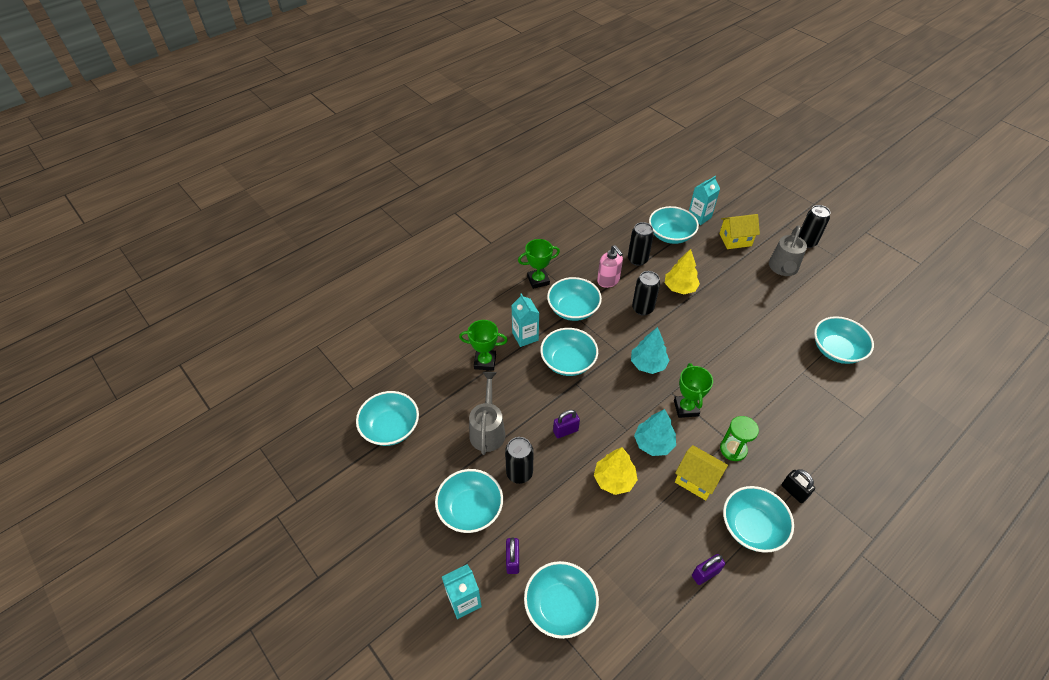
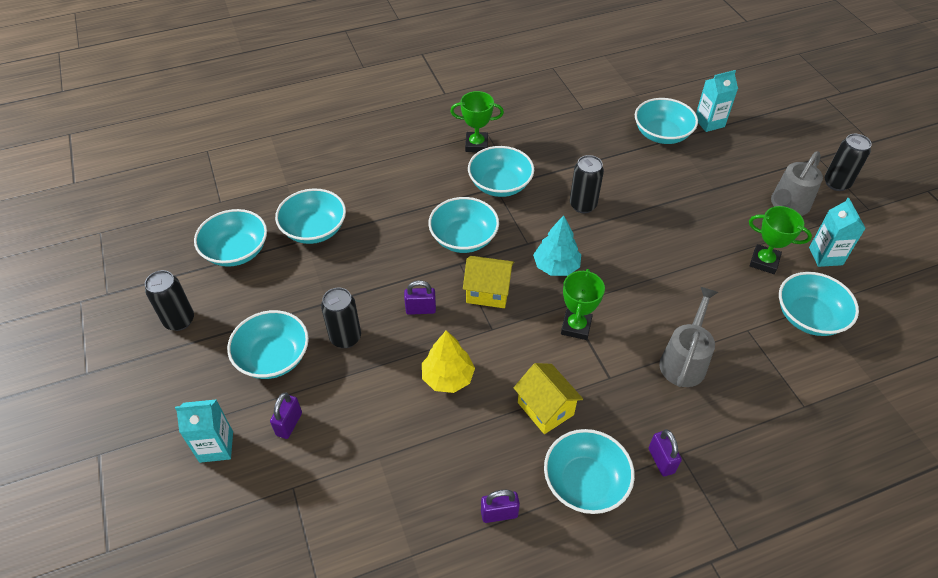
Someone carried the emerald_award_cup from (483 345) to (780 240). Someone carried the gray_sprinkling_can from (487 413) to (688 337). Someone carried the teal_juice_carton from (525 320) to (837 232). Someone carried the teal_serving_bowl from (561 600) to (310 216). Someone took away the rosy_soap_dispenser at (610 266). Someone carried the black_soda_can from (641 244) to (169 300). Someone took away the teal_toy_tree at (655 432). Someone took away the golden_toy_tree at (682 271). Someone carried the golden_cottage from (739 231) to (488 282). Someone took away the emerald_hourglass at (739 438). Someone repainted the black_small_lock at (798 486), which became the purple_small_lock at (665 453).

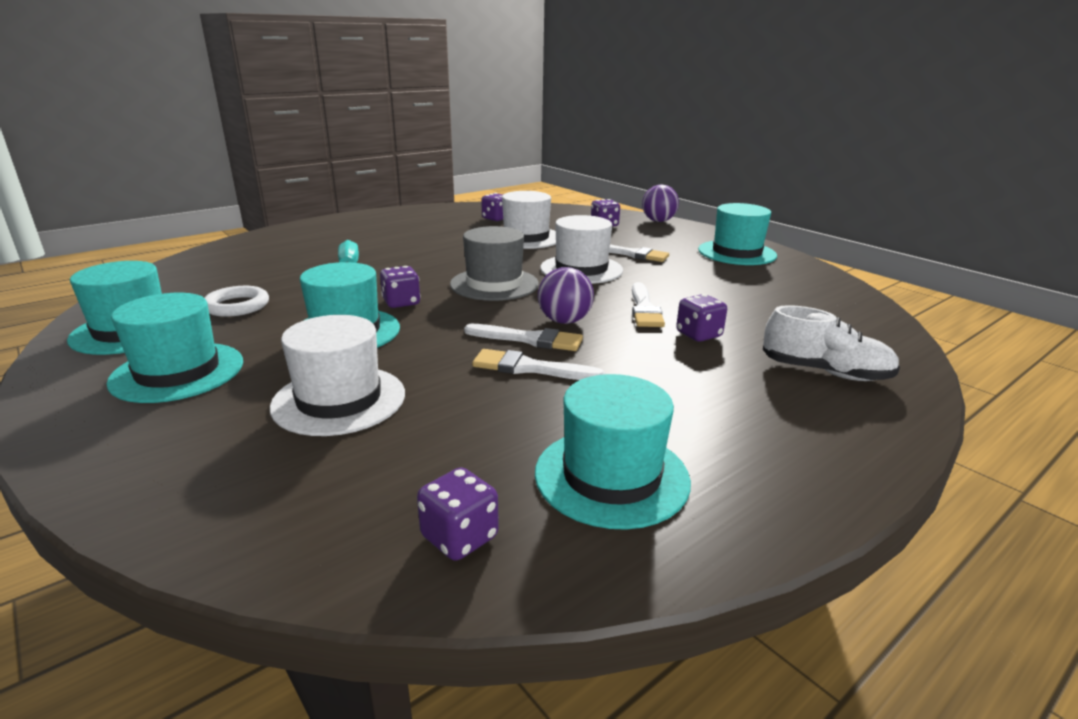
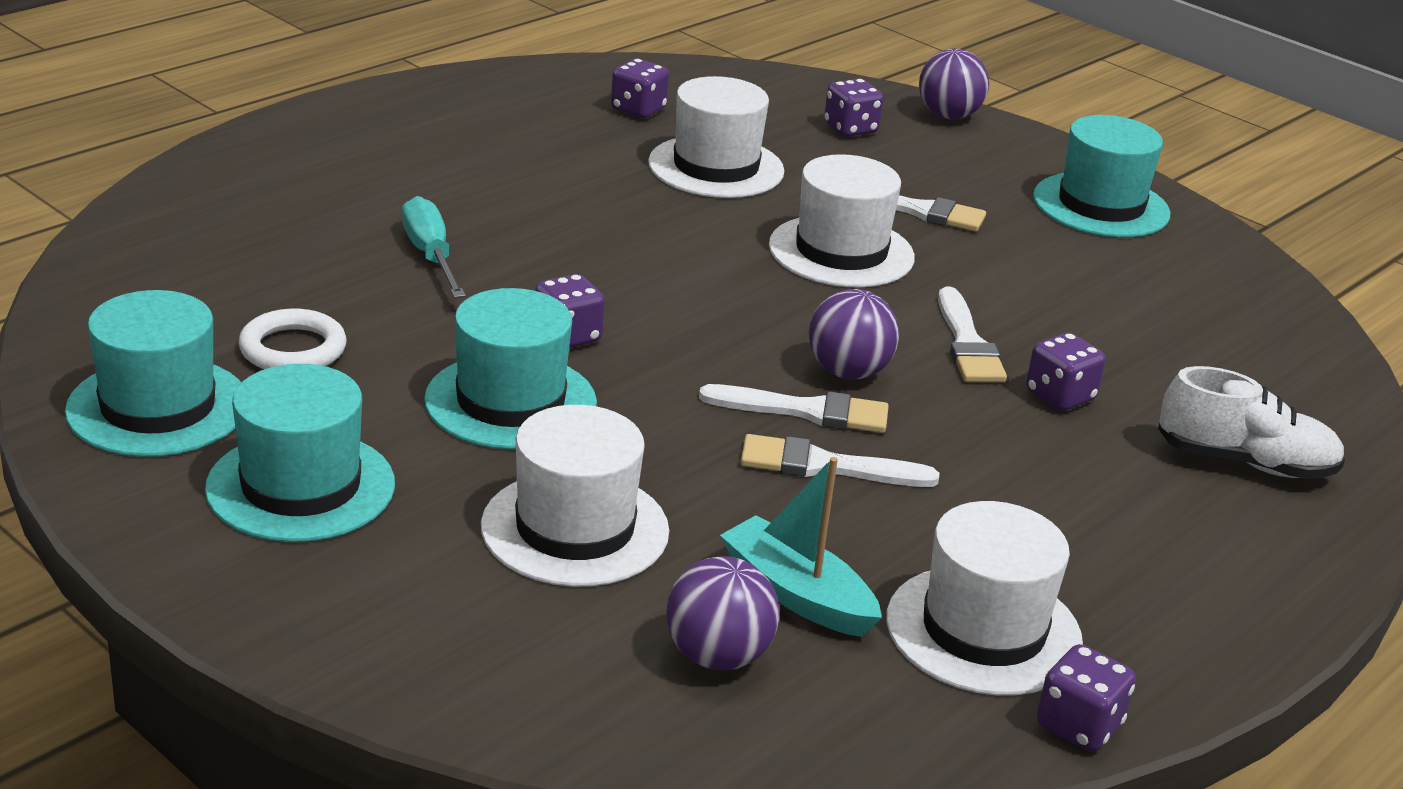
Someone carried the purple_dice from (458 514) to (1086 697). Someone took away the gray_hat at (494 263). Someone repainted the teal_hat at (613 452), which became the white_hat at (984 598). Someone put down the purple_ball at (722 613). Someone put down the teal_sailboat at (801 547).

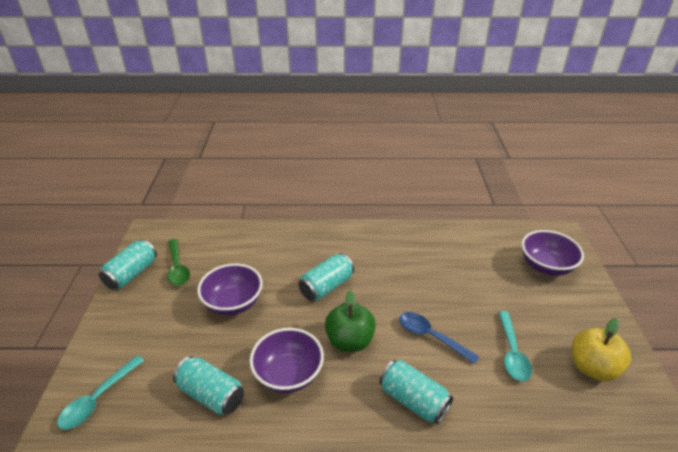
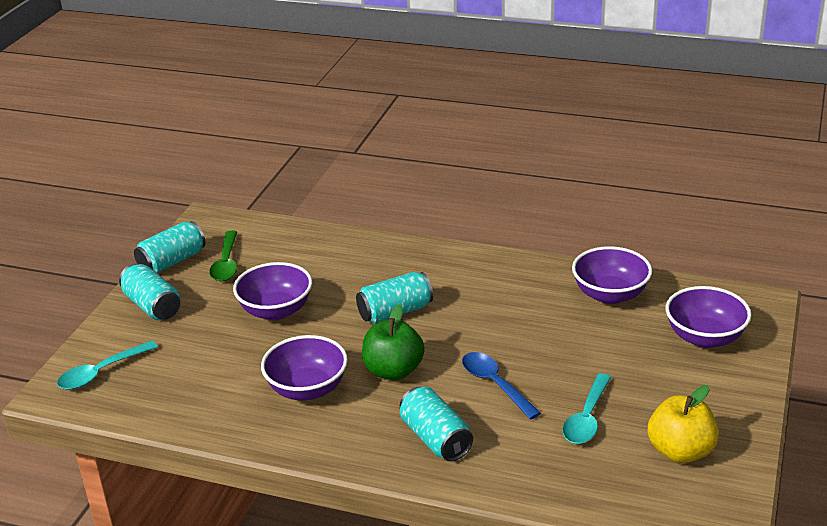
Someone carried the teal_soda_can from (208 385) to (149 291). Someone put down the purple_serving_bowl at (612 275).

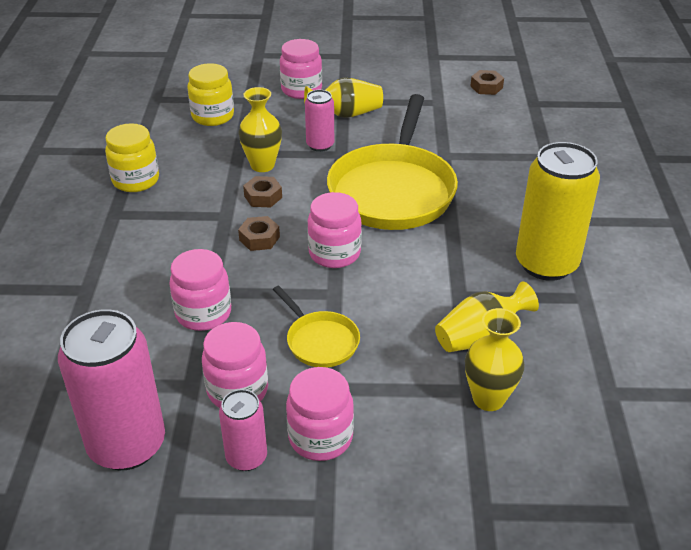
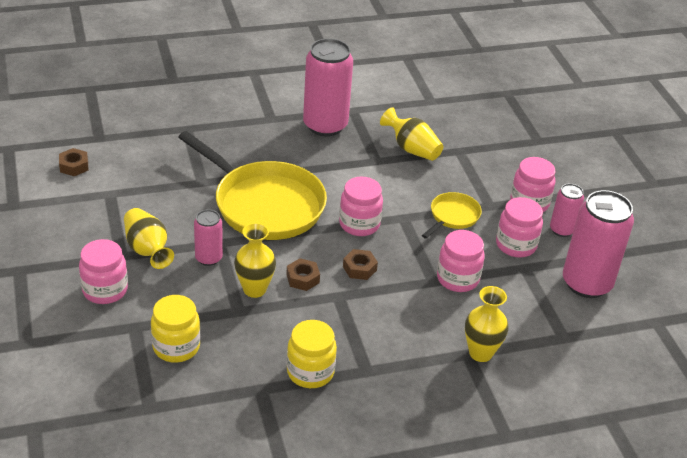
Someone rotated the golden_frying_pan at (392 162) by 45 degrees clockwise. Someone carried the golden_vase from (495 359) to (487 324). Someone repainted the golden_soda_can at (558 211), which became the rosy_soda_can at (328 87).

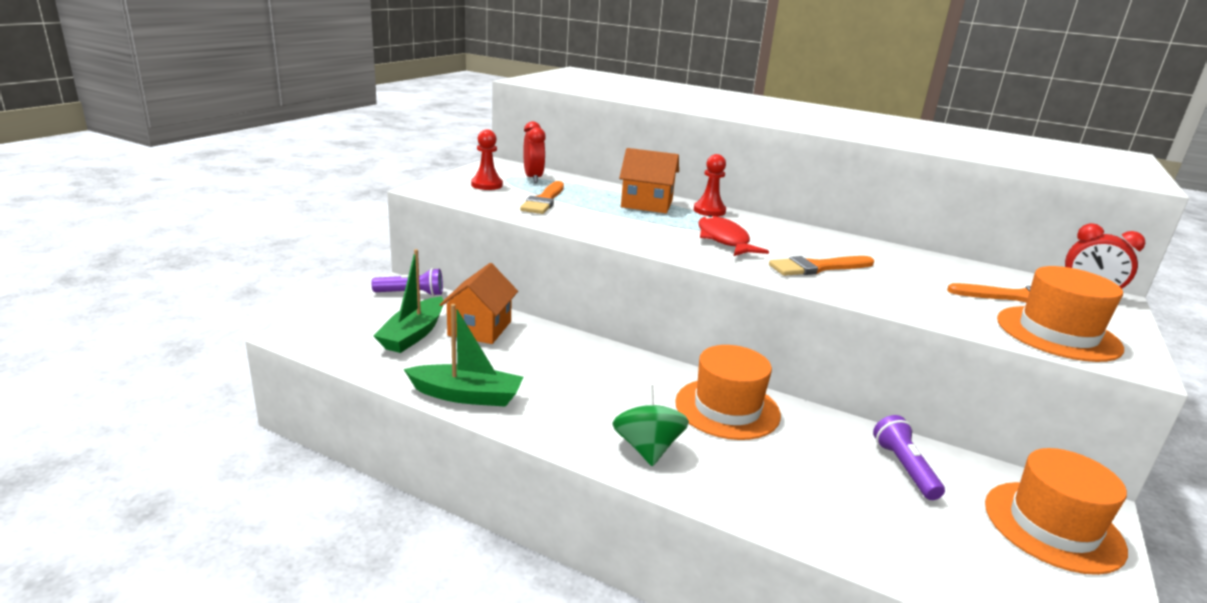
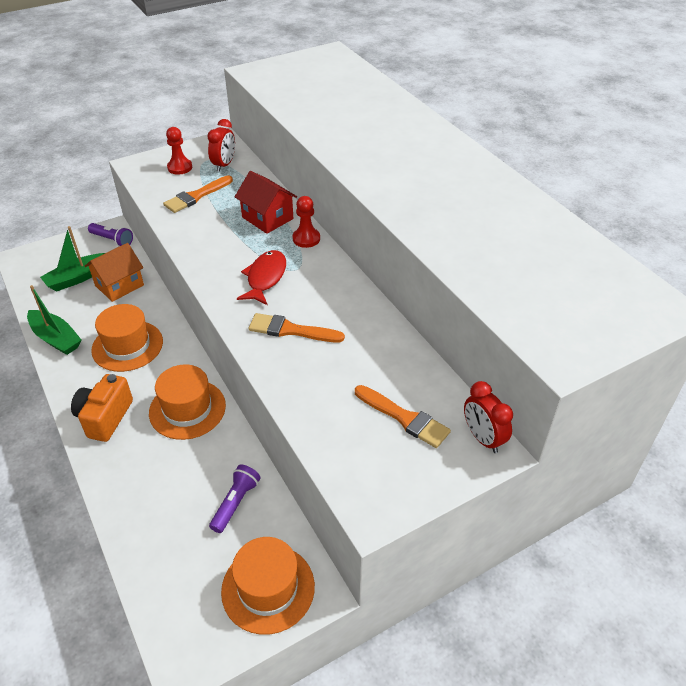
Someone swapped the emerald_toy_top at (651 425) for the bright_orange_photo_camera at (102 408). Someone repainted the bright_orange_cottage at (649 180), which became the scarlet_cottage at (266 202). Someone carried the bright_orange_hat from (1060 314) to (127 338).

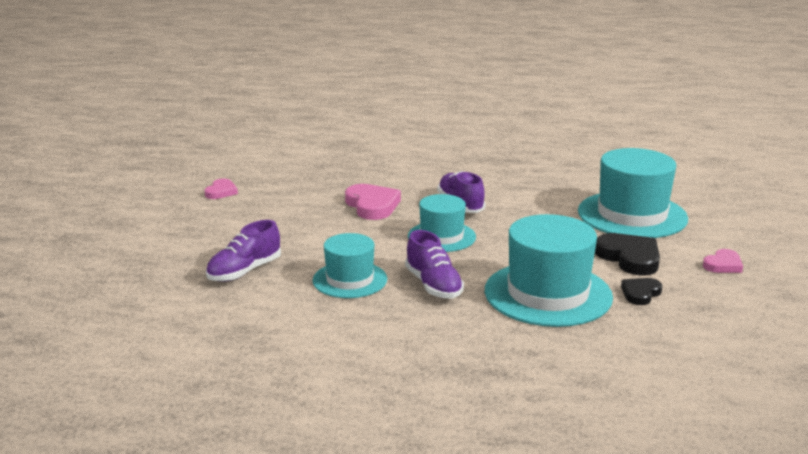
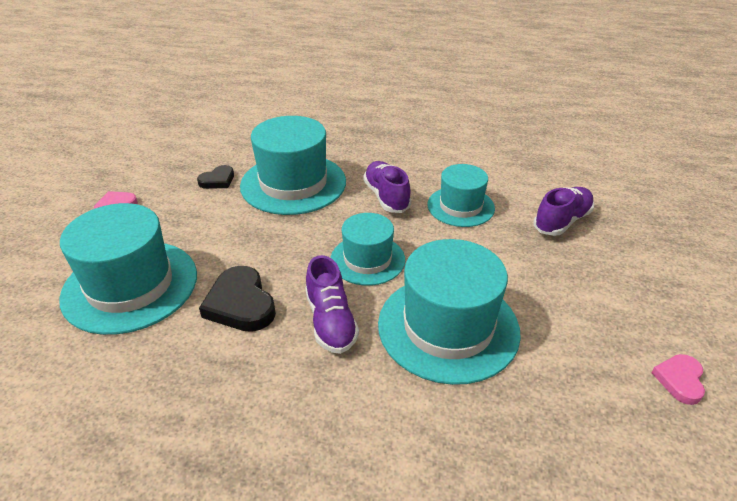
Someone swapped the rosy_heart at (373 202) for the teal_hat at (449 312). Someone carried the black_heart from (627 254) to (237 299).

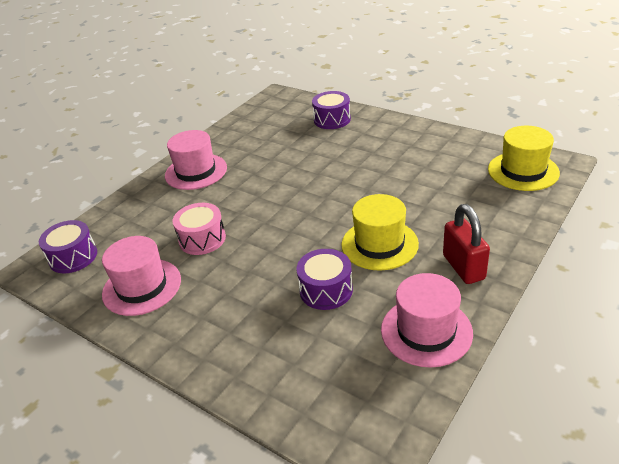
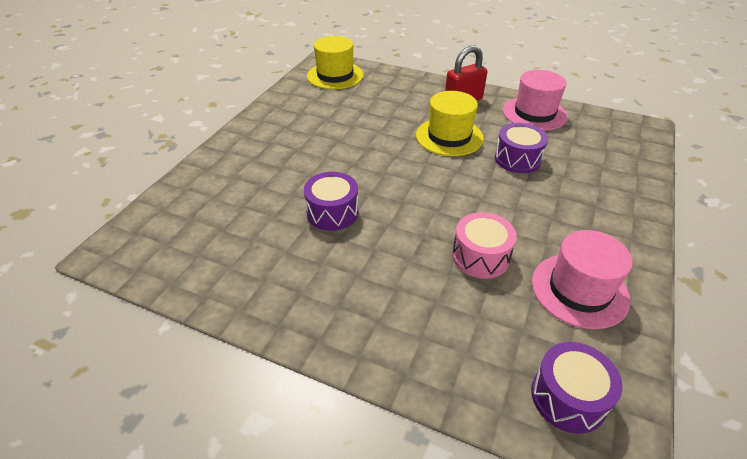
Someone took away the rosy_hat at (196 160). Someone carried the purple_toy_drum from (331 110) to (331 201).

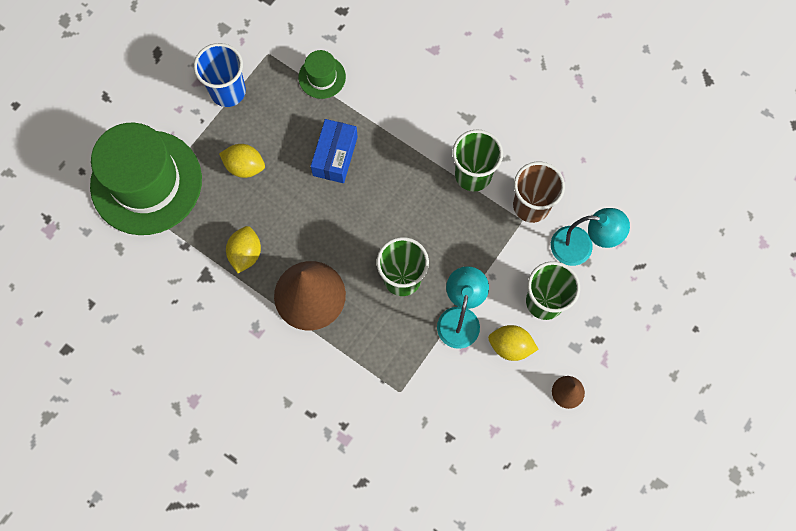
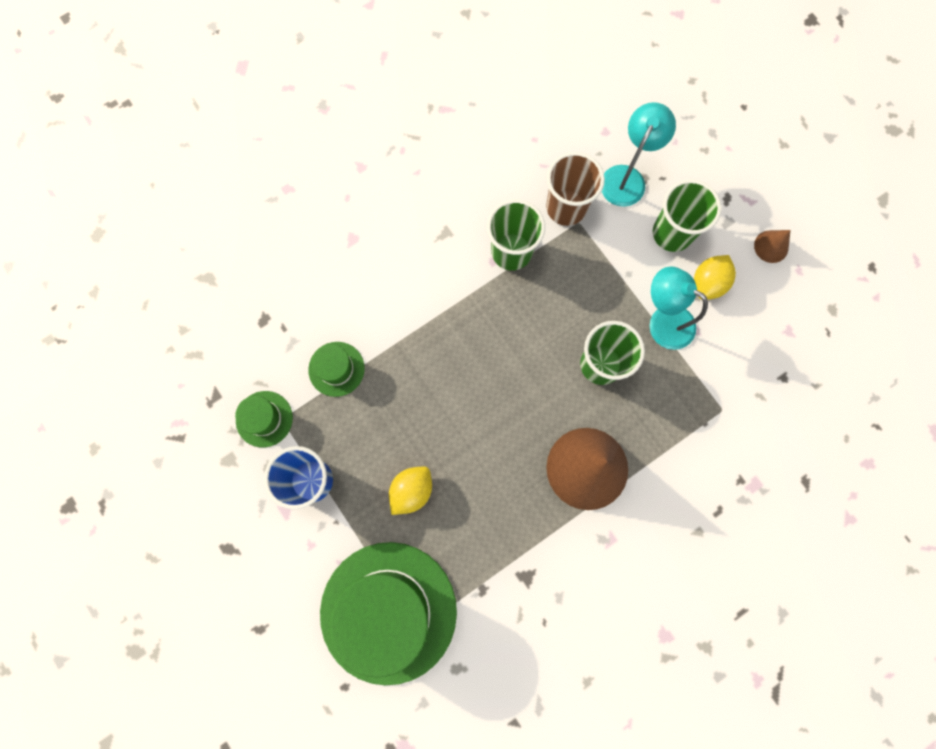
Someone took away the golden_citrus_fruit at (243 249). Someone took away the cobalt_package at (334 151). Someone put down the emerald_hat at (264 419).

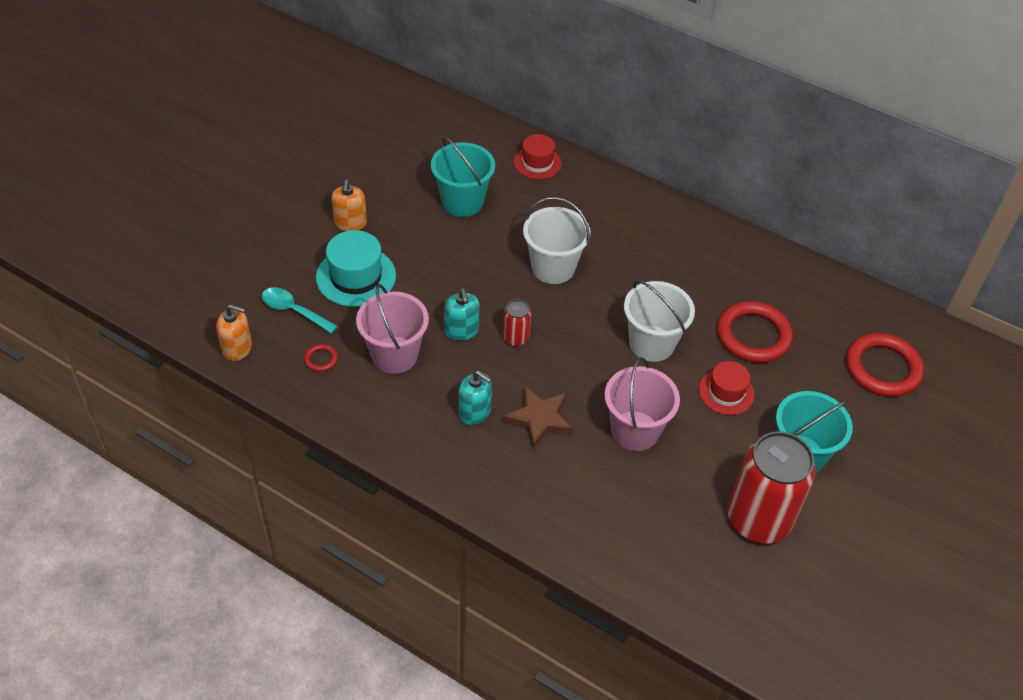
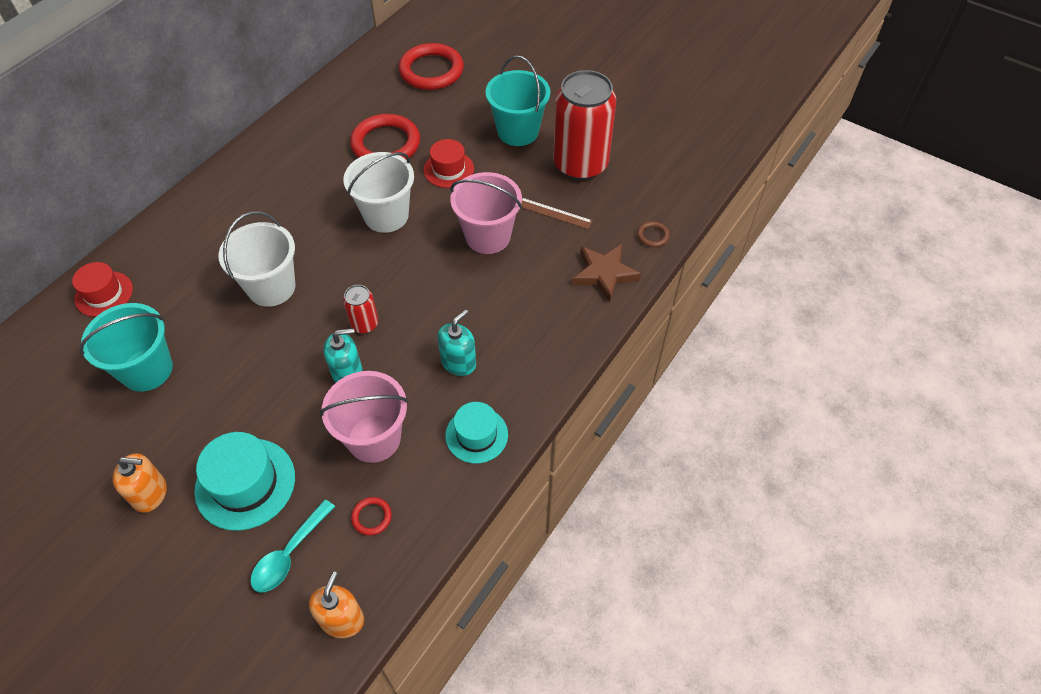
Someone carried the russet_star_shape from (538 417) to (606 273). Someone put down the teal_hat at (476 433). Someone put down the russet_ruler at (557 213). Someone put down the russet_hoop at (653 234).

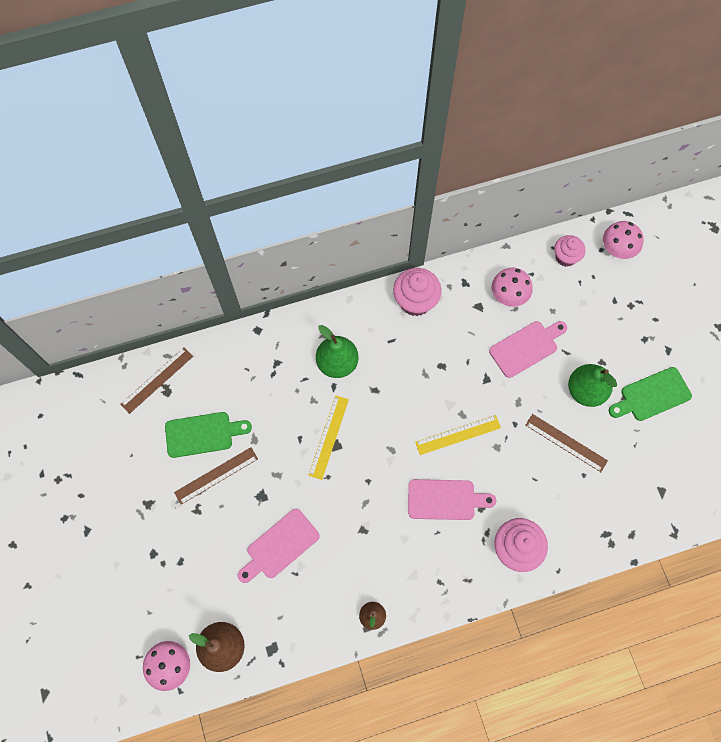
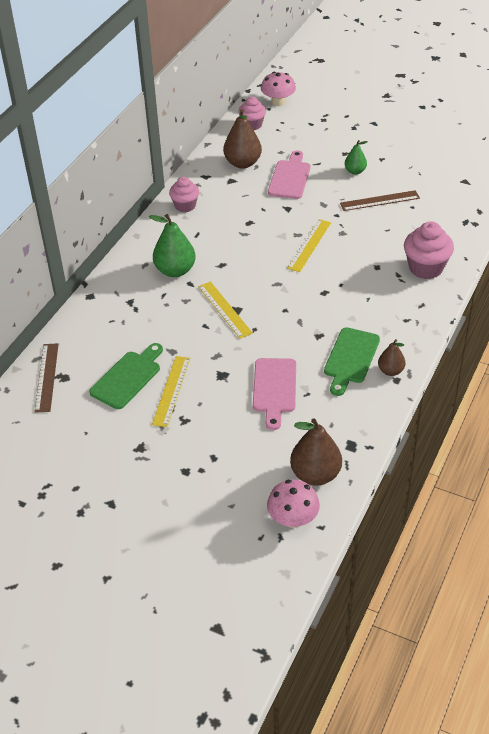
Someone repainted the russet_ruler at (216 476), which became the golden_ruler at (171 391). Someone scaled the rosy_cupcake at (417 292) by 0.66. Someone took away the rosy_chopping_board at (452 499). Someone swapped the rosy_fungus at (512 287) for the russet_toy_pear at (242 138). Someone scaled the emerald_toy_pear at (592 385) by 0.58. Someone carried the emerald_chopping_board from (650 394) to (352 361).

